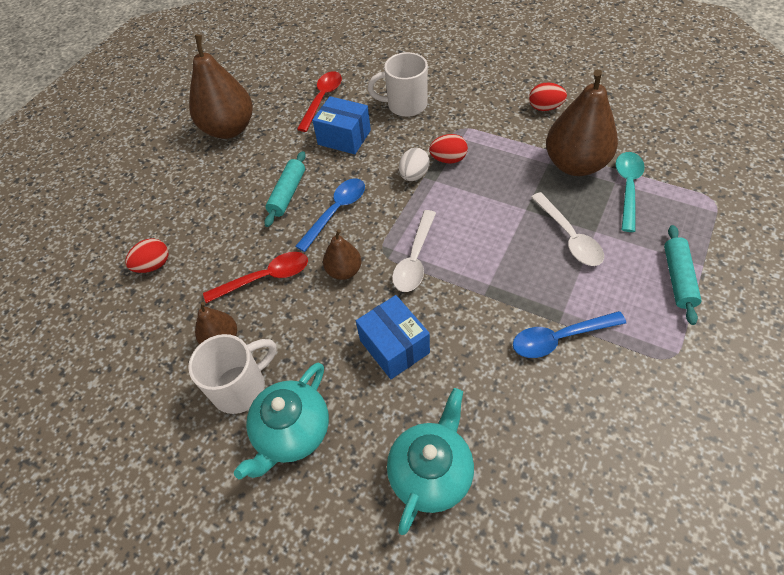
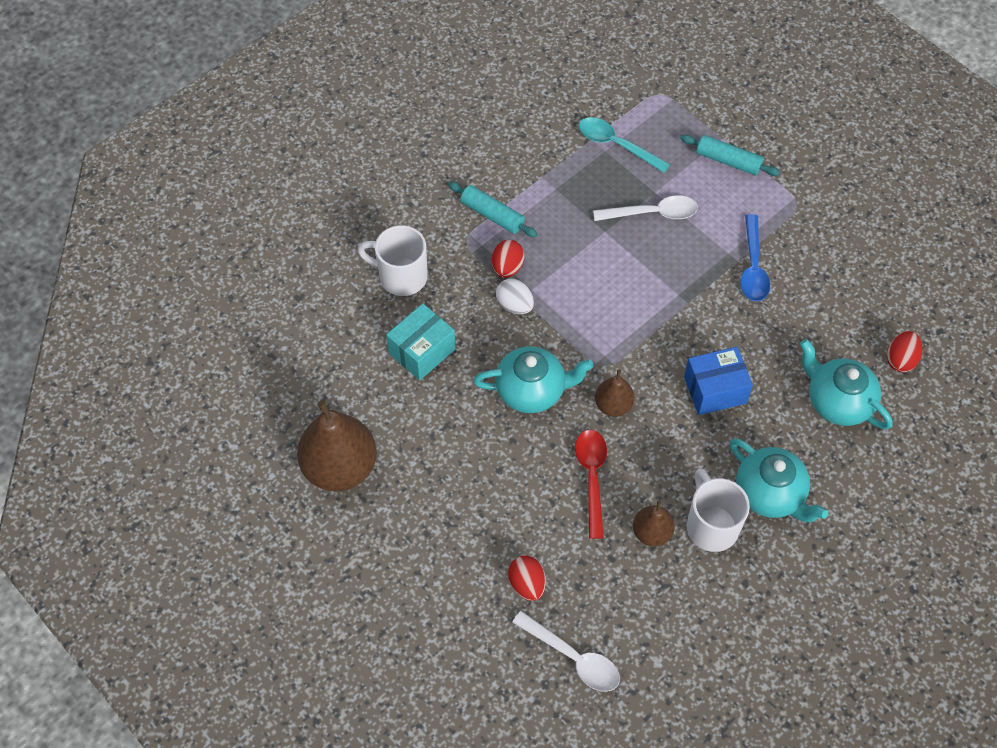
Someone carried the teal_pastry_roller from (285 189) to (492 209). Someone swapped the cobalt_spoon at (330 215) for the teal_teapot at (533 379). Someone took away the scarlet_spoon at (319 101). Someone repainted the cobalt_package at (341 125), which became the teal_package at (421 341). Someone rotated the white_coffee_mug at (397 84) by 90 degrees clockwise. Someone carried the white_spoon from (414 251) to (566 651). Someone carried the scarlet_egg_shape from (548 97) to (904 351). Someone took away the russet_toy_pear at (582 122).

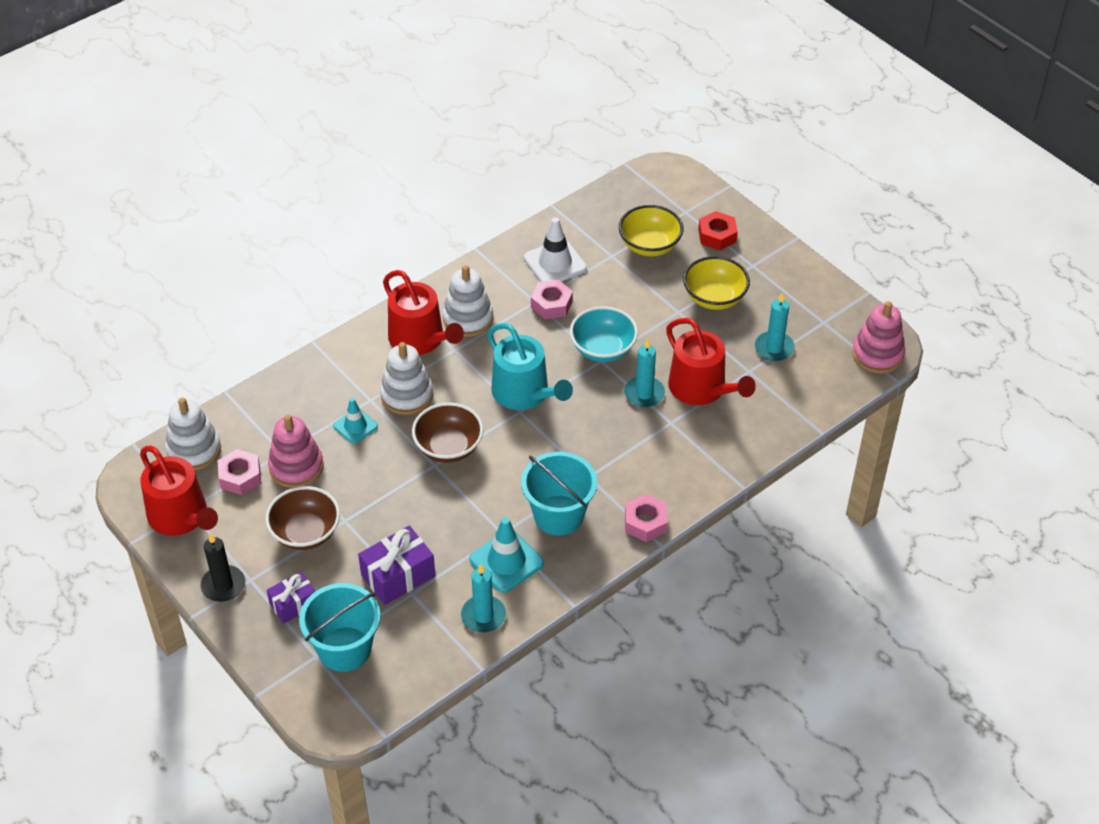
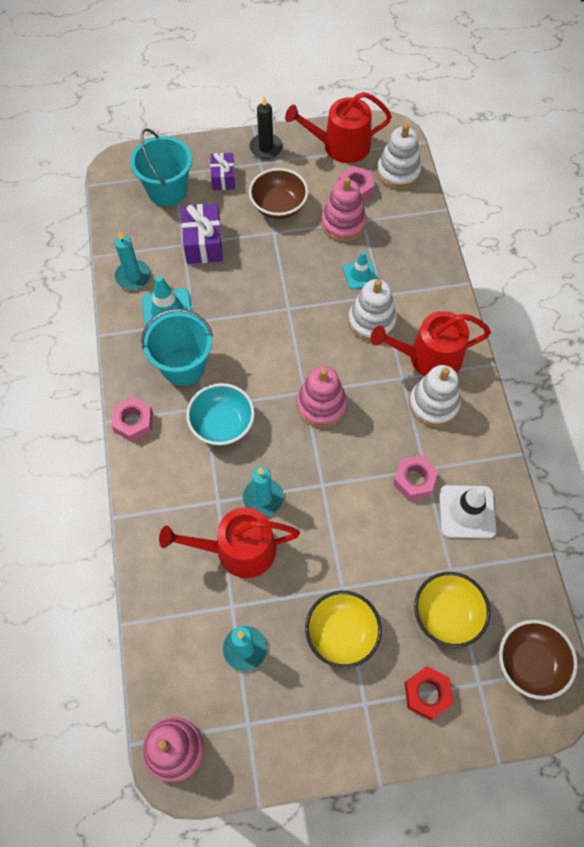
Someone carried the russet_serving_bowl from (447 433) to (538 660). Someone swapped the teal_sprinkling_can at (530 366) for the rosy_ring_stacker at (322 396). Someone carried the teal_serving_bowl from (604 334) to (220 414).

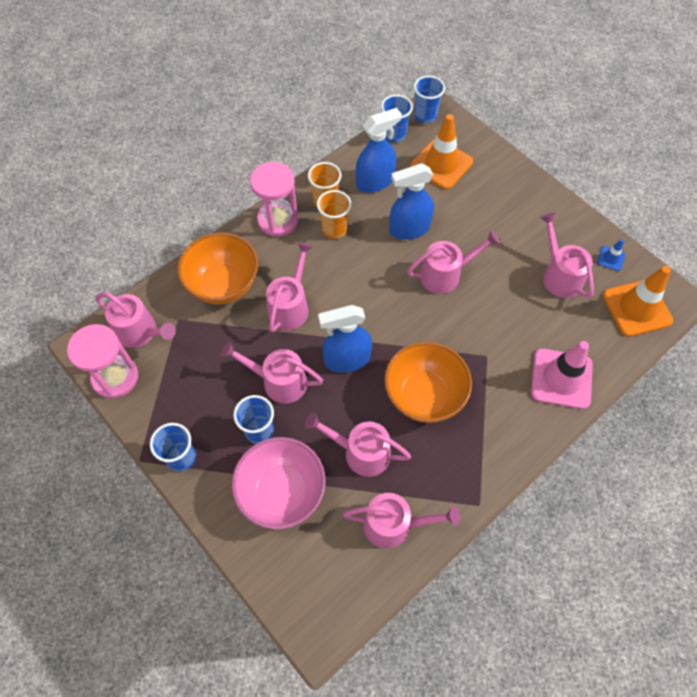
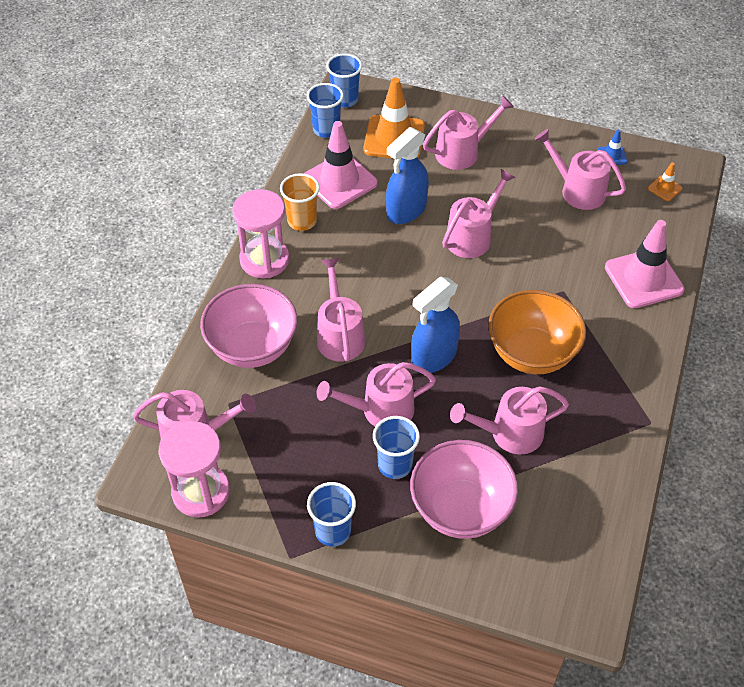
Someone repainted the bright_orange_serving_bowl at (217 268), which became the rosy_serving_bowl at (248 326). Someone took away the bright_orange_beaker at (334 214). Someone carried the rosy_sprinkling_can from (401 521) to (468 133). Someone swapped the cobalt_spray_cleaner at (379 150) for the rosy_safety_cone at (340 165). Someone scaled the bright_orange_safety_cone at (638 301) by 0.45.

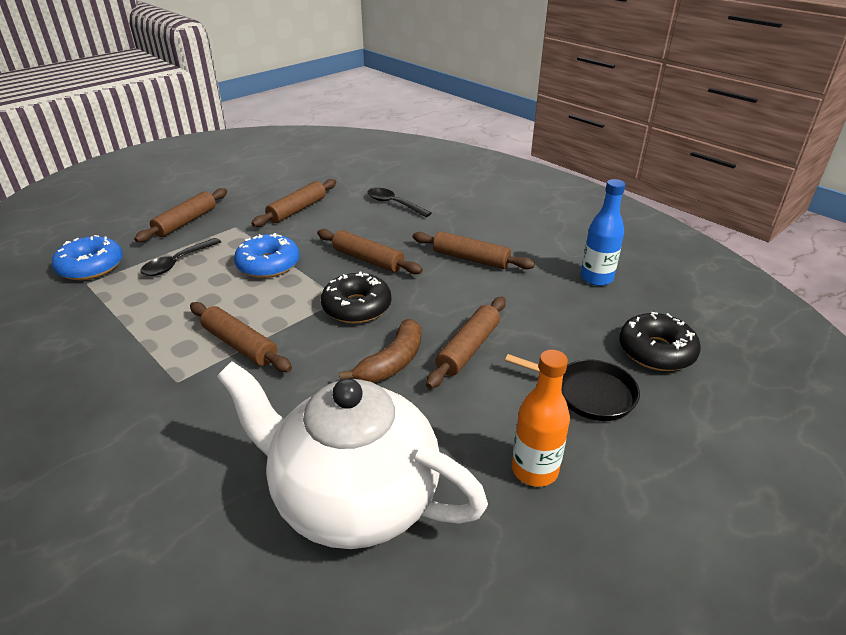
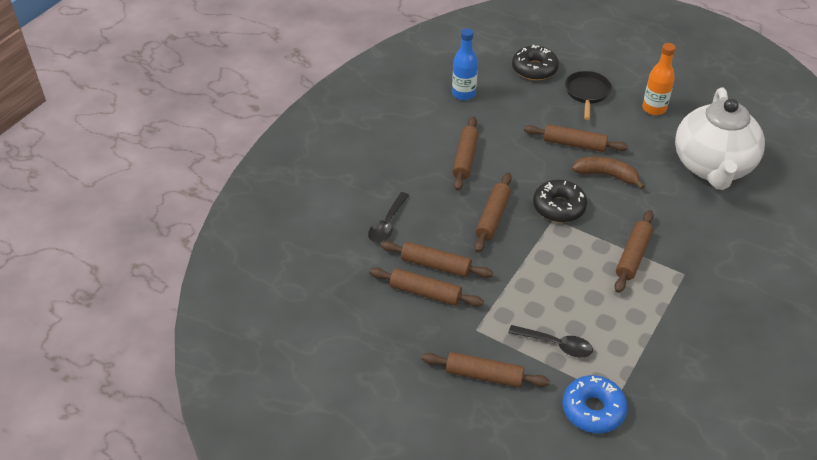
Someone took away the cobalt_glazed_donut at (267 255). Someone put down the russet_pastry_roller at (437 259).

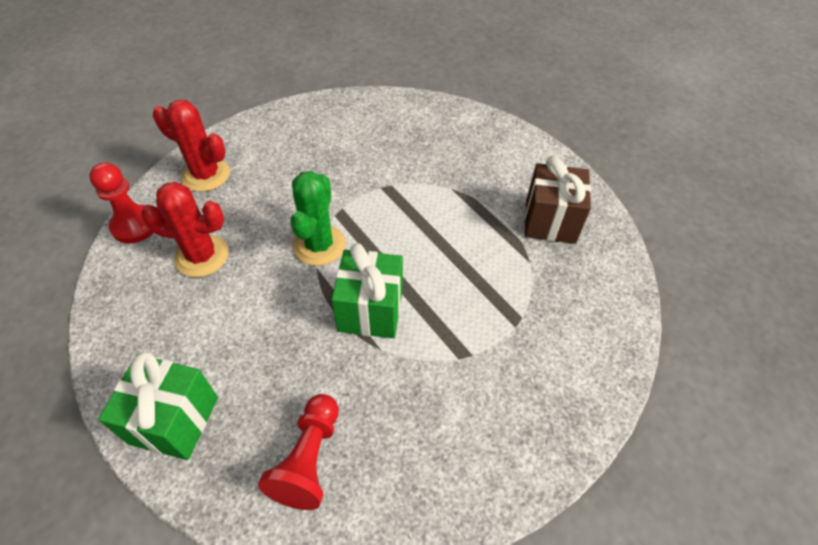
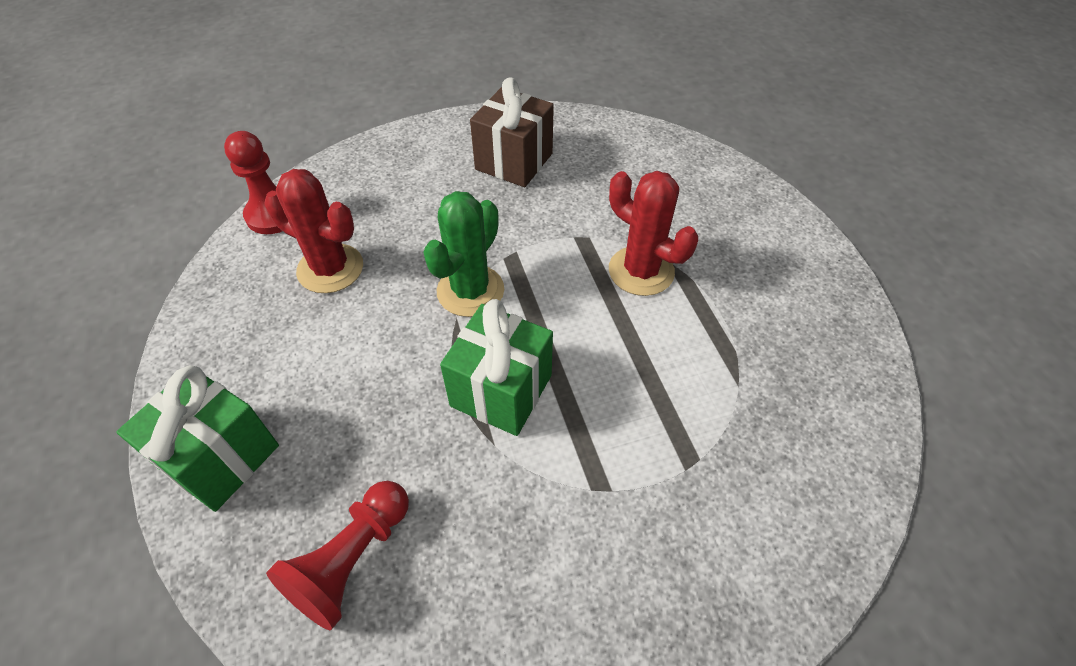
Someone carried the scarlet_cactus from (191 146) to (653 233). Someone carried the russet_wrapped_gift from (558 200) to (512 132).

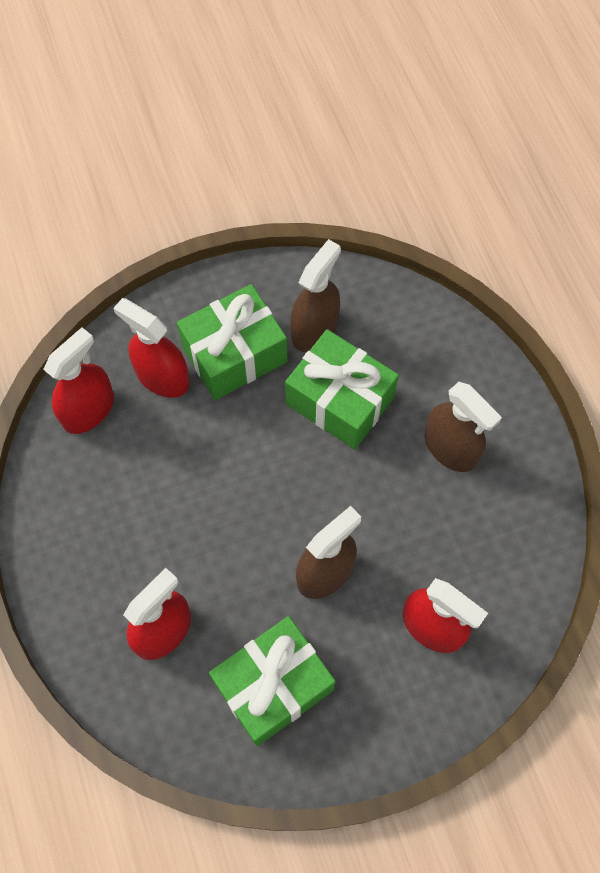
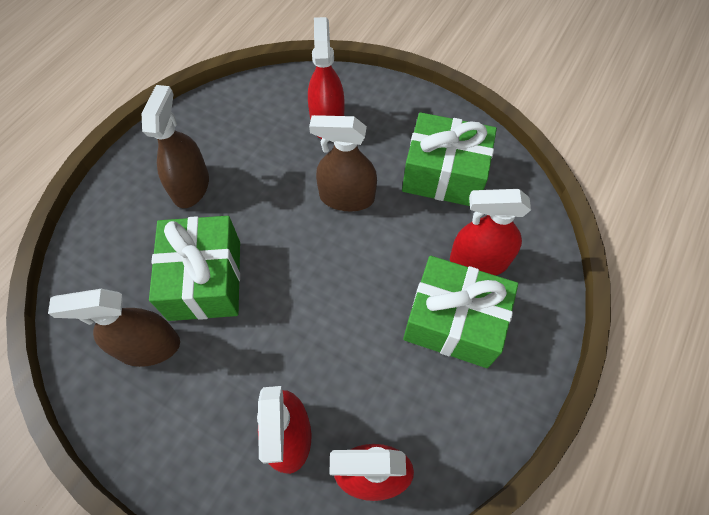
Someone carried the emerald_wrapped_gift from (232 342) to (460 312).

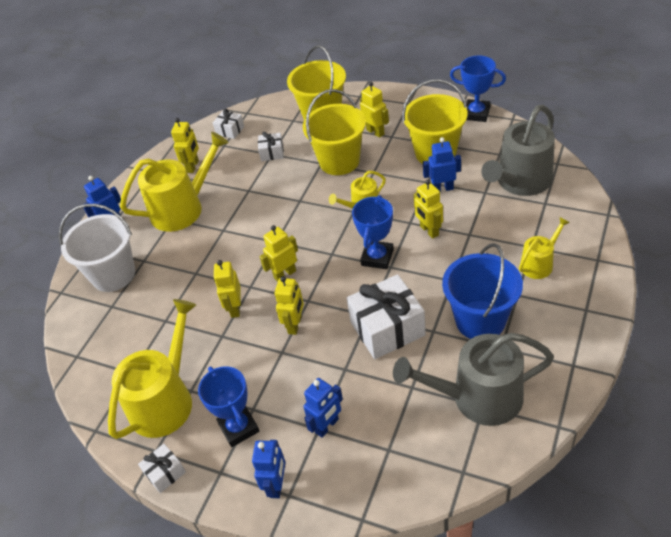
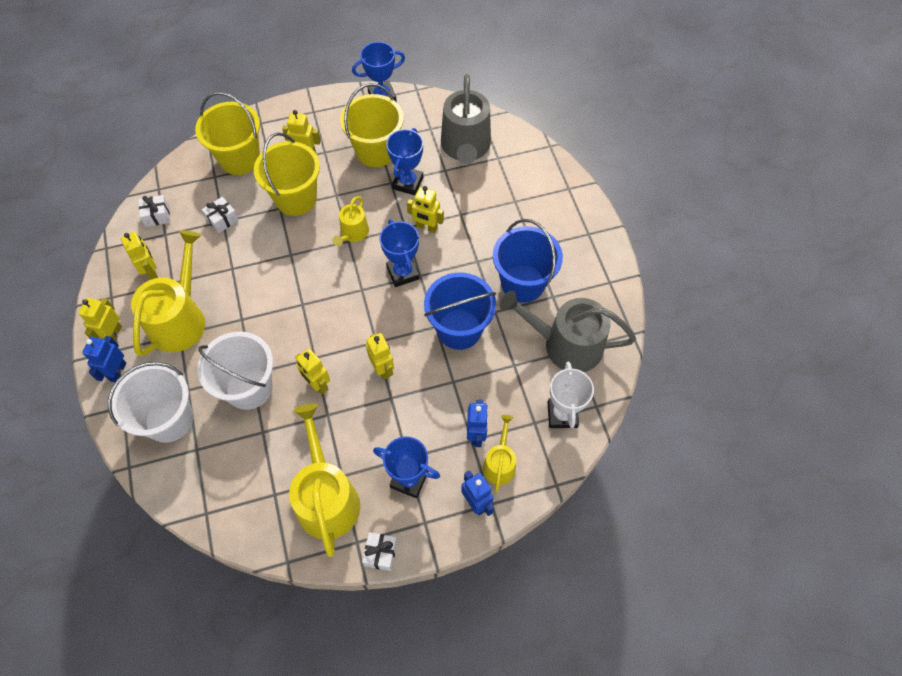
Someone carried the golden_toy_robot from (279 253) to (100 319). Someone swapped the white_wrapped_gift at (386 316) for the cobalt_pail at (460 311). Someone rotated the gray_sprinkling_can at (473 379) by 60 degrees clockwise. Someone swapped the cobalt_toy_robot at (442 164) for the cobalt_award_cup at (404 161). Someone carried the golden_sprinkling_can from (544 248) to (499 453). Someone put down the white_pail at (235 370). Someone put down the white_award_cup at (570 395).

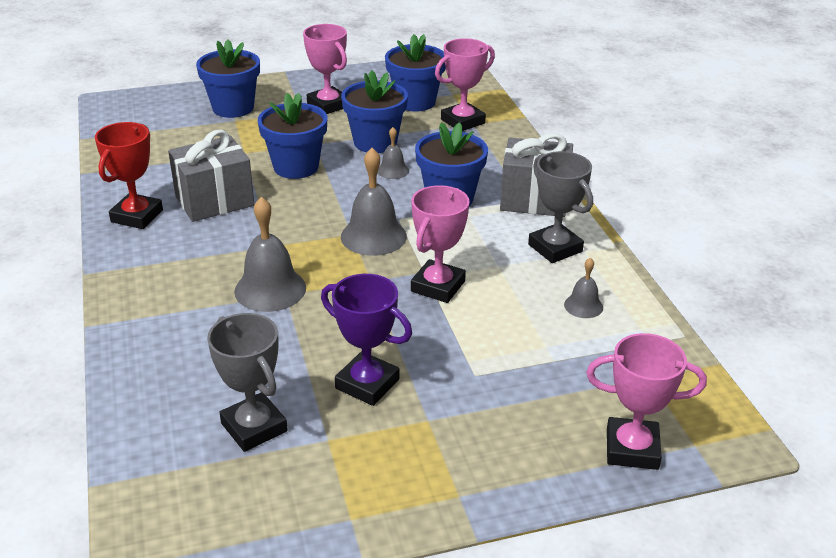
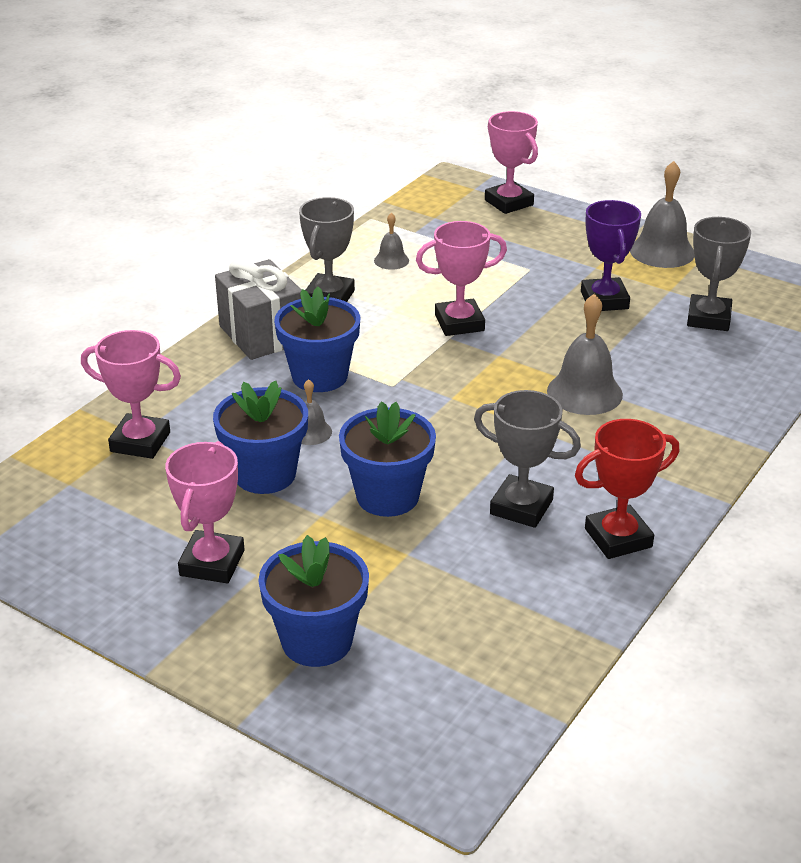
Someone swapped the gray_wrapped_gift at (211 176) for the gray_award_cup at (527 459). Someone carried the gray_bell from (374 202) to (662 214). Someone took away the cobalt_plant_pot at (415 73).

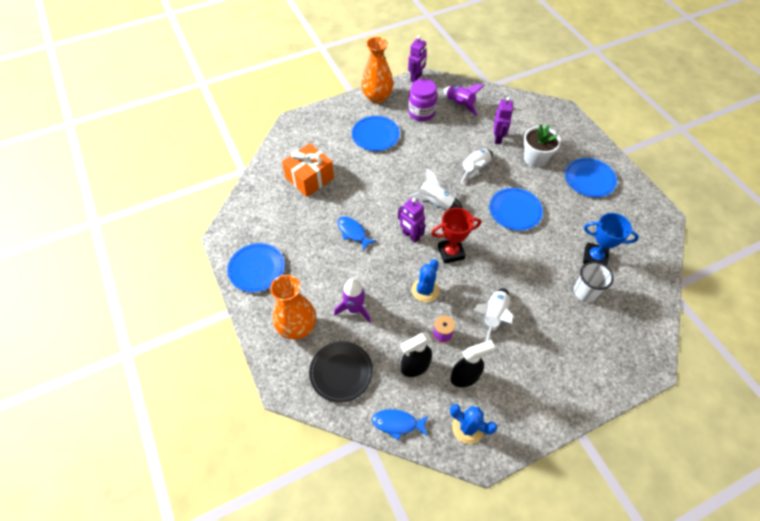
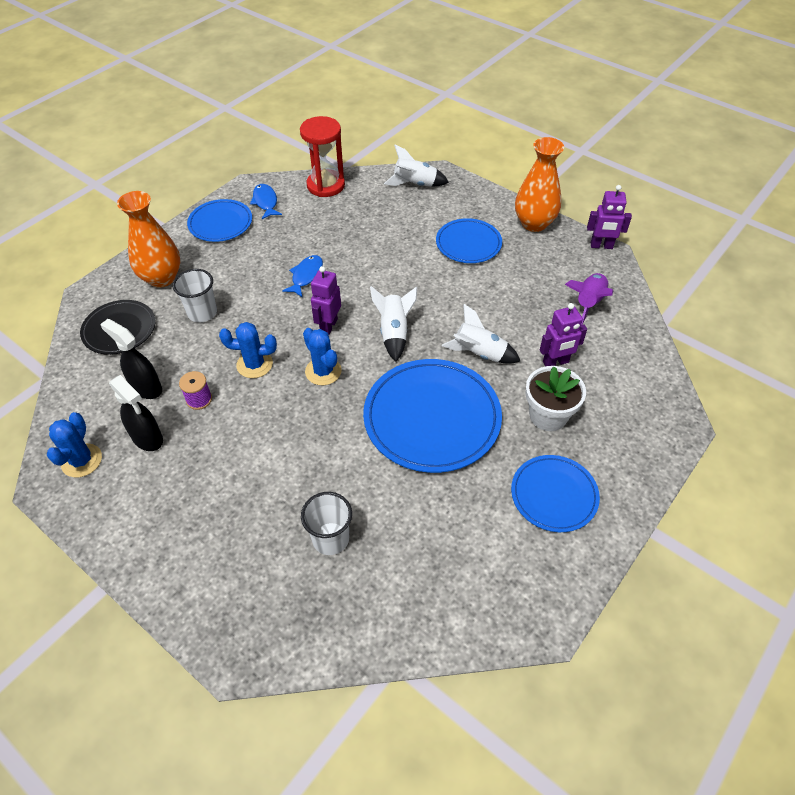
Someone took away the bright_orange_wrapped_gift at (308 170). Someone swapped the purple_spaceship at (352 301) for the white_beaker at (195 295). Someone carried the cobalt_fish_figure from (400 424) to (266 201). Someone took away the purple_preserve_jar at (422 100). Someone swapped the scarlet_award_cup at (456 236) for the cobalt_cactus at (322 356). Someone carried the white_spaceship from (493 314) to (416 166). Someone scaled the cobalt_plate at (516 209) by 1.70. Someone took away the cobalt_award_cup at (611 239). Someone put down the scarlet_hourglass at (322 156).

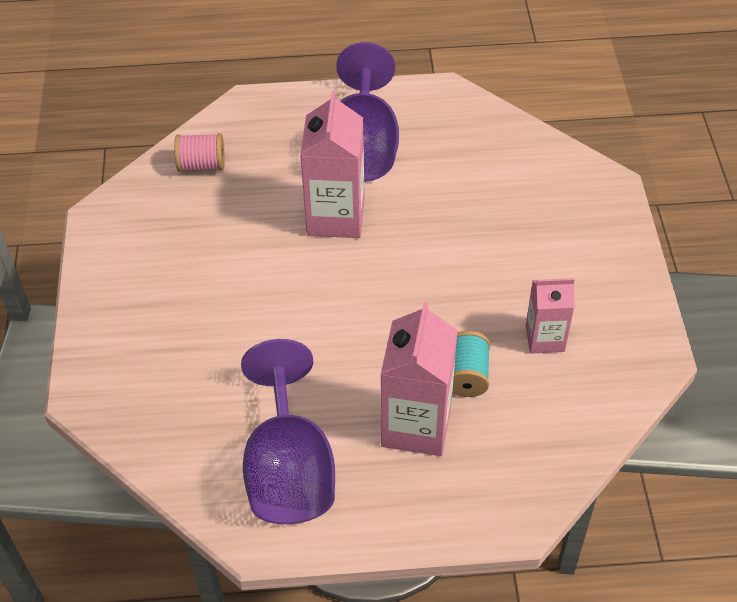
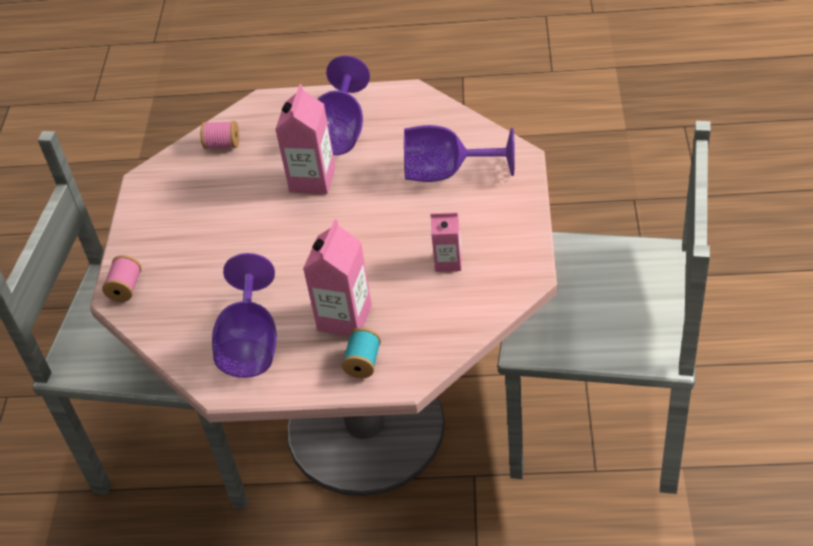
Someone carried the teal_bobbin from (471 364) to (361 352). Someone put down the rosy_bobbin at (122 278). Someone put down the purple_goblet at (459 153).

